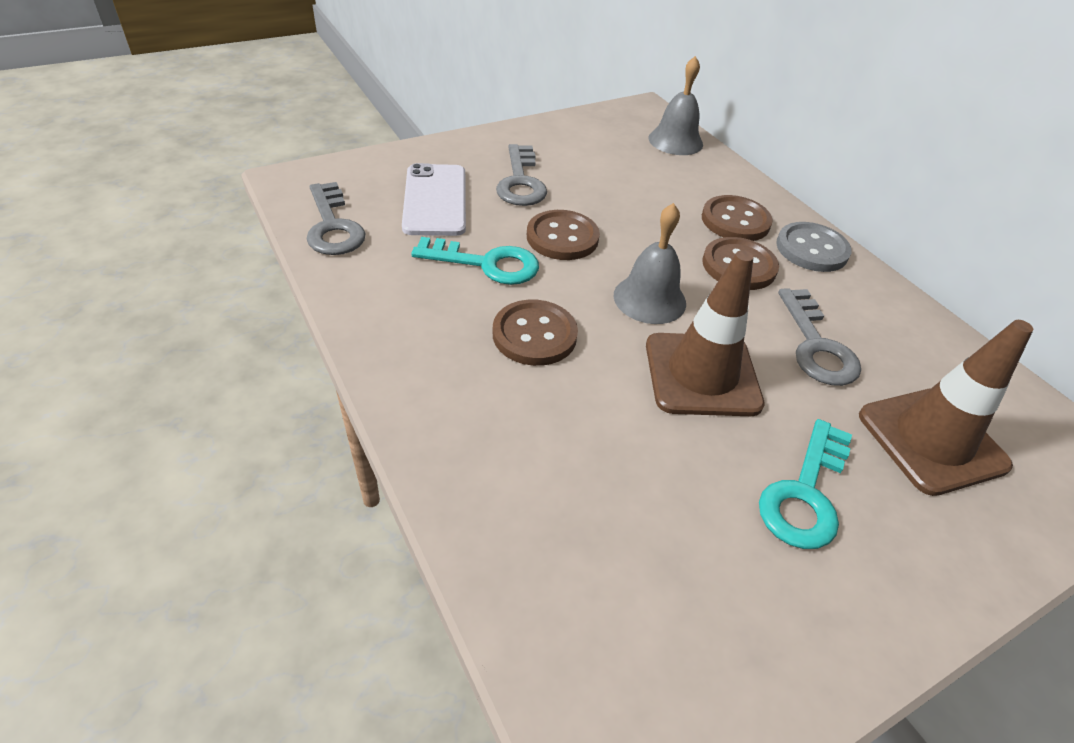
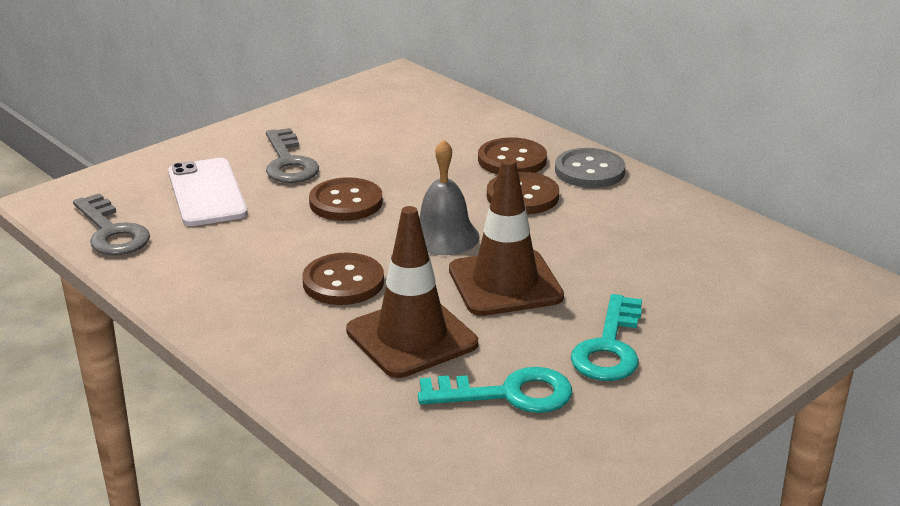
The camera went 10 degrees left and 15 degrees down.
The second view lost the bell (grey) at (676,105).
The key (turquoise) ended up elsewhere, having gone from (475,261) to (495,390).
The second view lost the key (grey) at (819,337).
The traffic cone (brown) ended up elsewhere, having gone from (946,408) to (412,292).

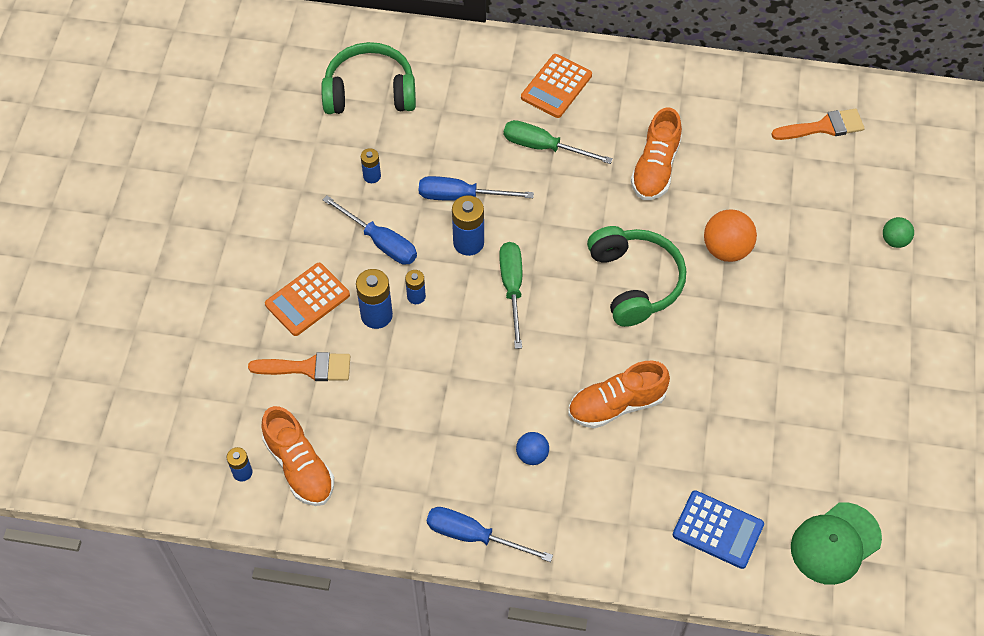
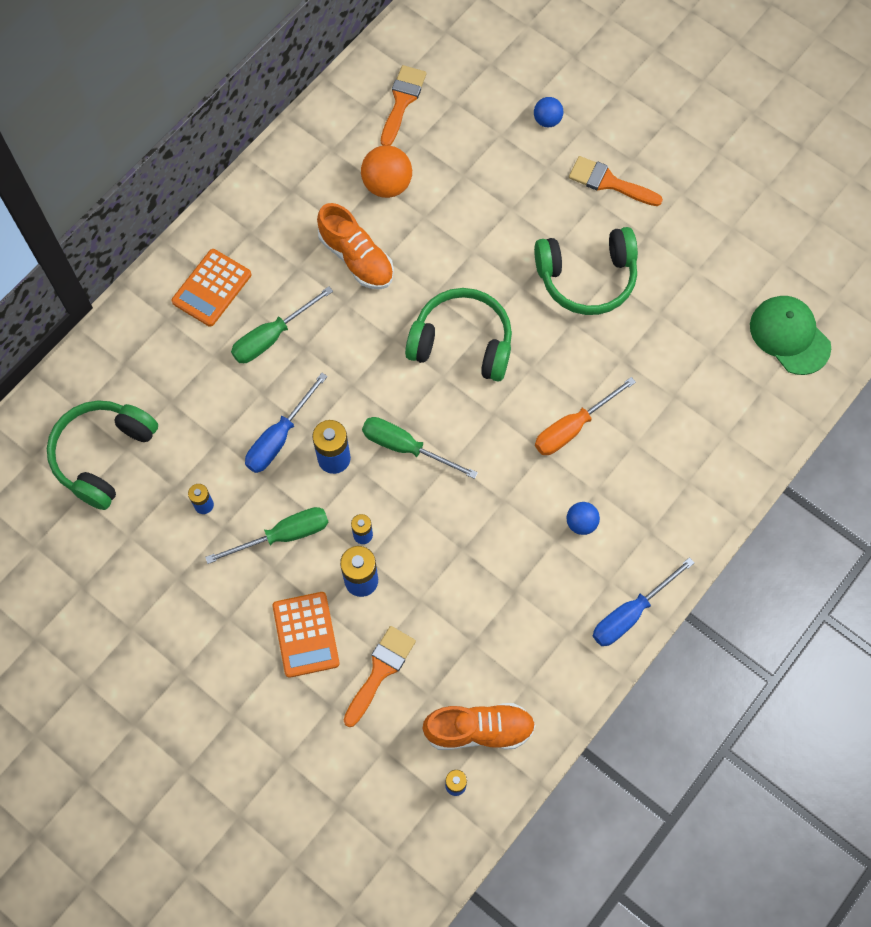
The camera went 60 degrees left and 10 degrees up.
The calculator (orange) at (556,86) ended up facing another way, 60 degrees clockwise from before.
What was the screwdriver (blue) at (370,230) turned into the screwdriver (green) at (267,535).
The ball (orange) ended up elsewhere, having gone from (730,235) to (386,171).
What was the ball (green) at (898,232) turned into the ball (blue) at (548,112).
Where the shoe (orange) stood at (619,394), the screwdriver (orange) came to stand at (585,416).
The second view lost the calculator (blue) at (718,529).
The cap (green) at (836,543) ended up facing another way, 150 degrees clockwise from before.
The second view gained the brush (orange) at (616,181).
The second view gained the headphones (green) at (586,271).

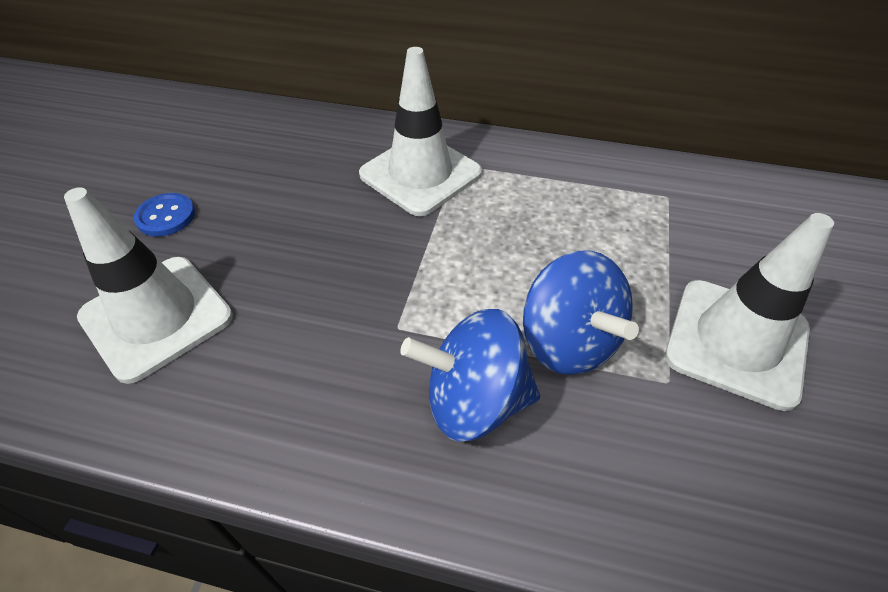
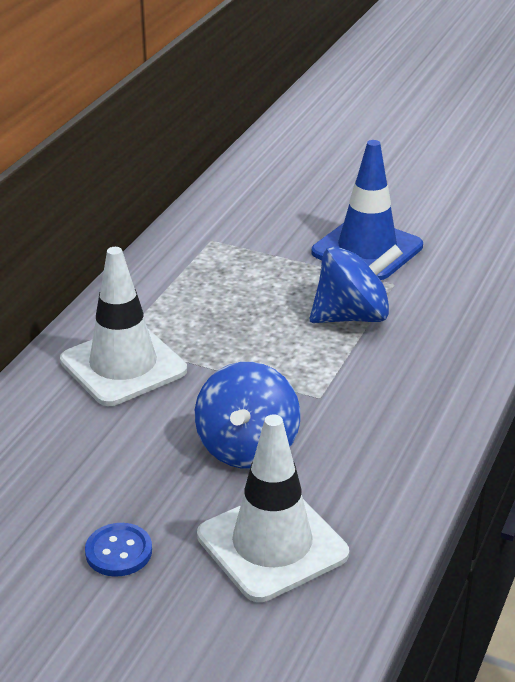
The camera went 80 degrees left and 15 degrees down.
What was the traffic cone (white) at (749,312) turned into the traffic cone (blue) at (367,210).
The spinning top (blue) ended up elsewhere, having gone from (470,375) to (247,415).

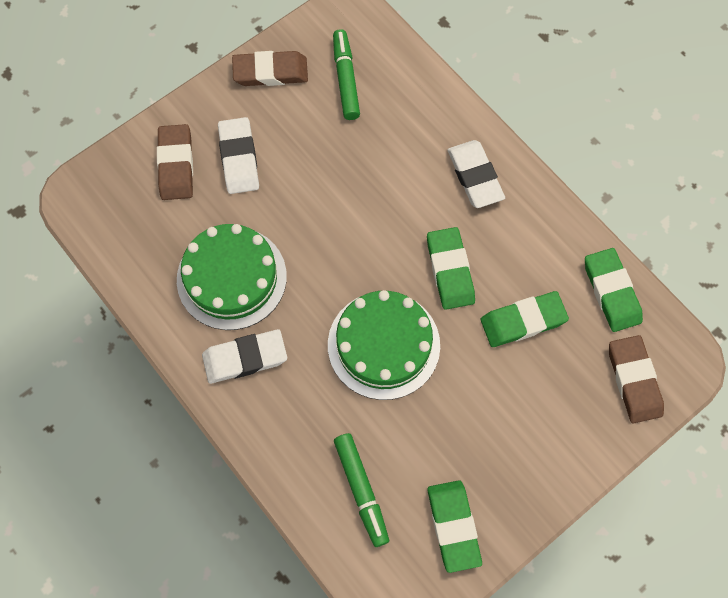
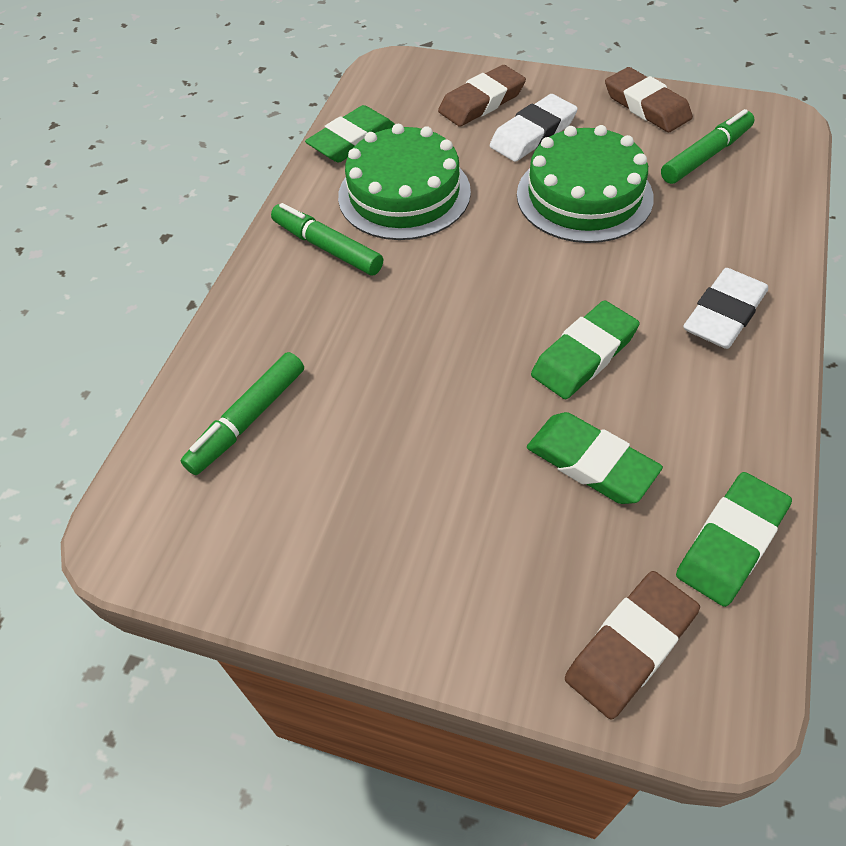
The camera went 60 degrees right and 15 degrees down.
The cake (green) ended up elsewhere, having gone from (384,345) to (585,184).
Where the eraser (white) stood at (244,356), the marker (green) came to stand at (327,239).
The eraser (green) ended up elsewhere, having gone from (455,526) to (350,134).

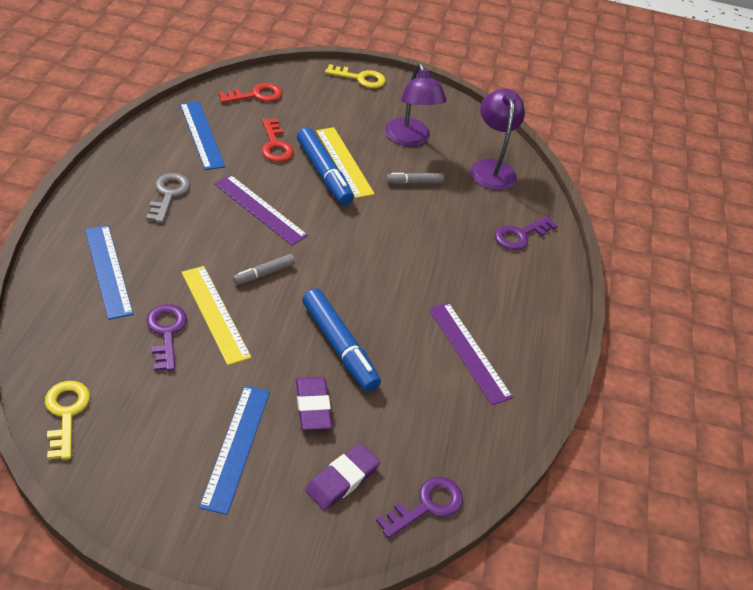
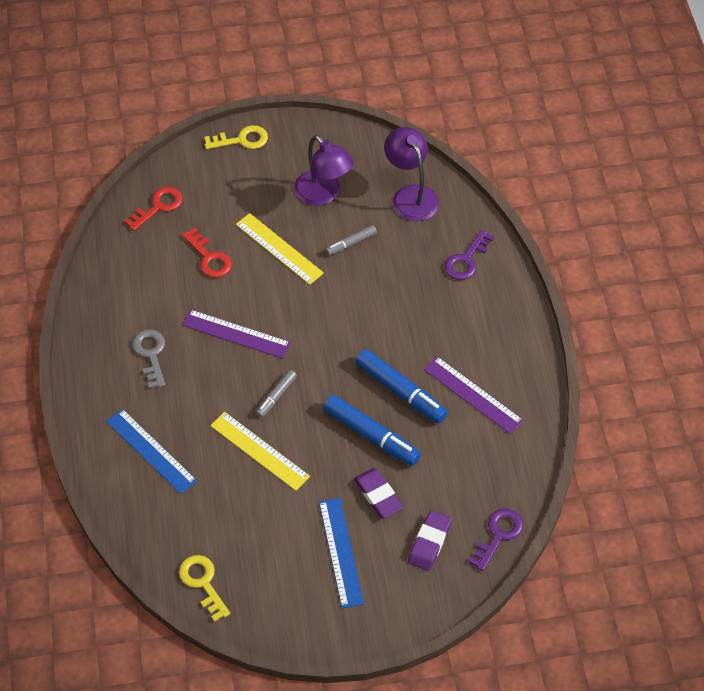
The camera went 15 degrees left and 10 degrees up.
The second view lost the ruler (blue) at (203,135).
The marker (blue) ended up elsewhere, having gone from (325,166) to (402,386).
The second view lost the key (purple) at (166,337).

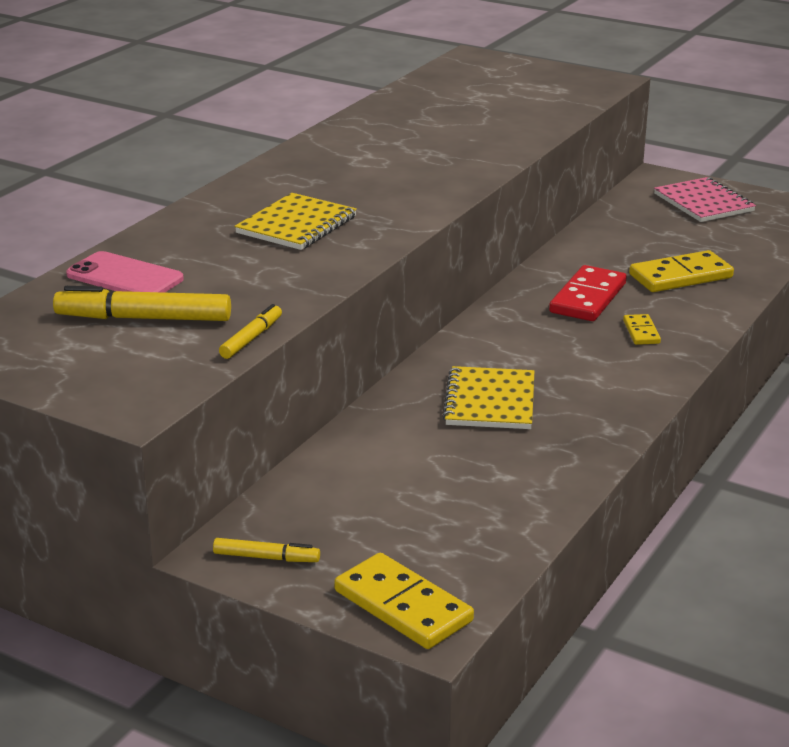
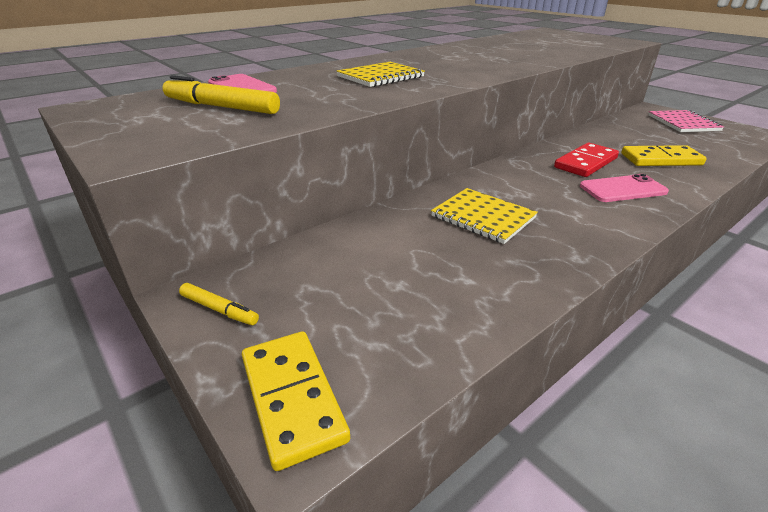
The camera went 20 degrees right and 5 degrees up.
The second view lost the marker (yellow) at (250,331).
Where the domino (yellow) stood at (642,329), the phone (pink) came to stand at (624,188).
The notebook (yellow) at (488,397) ended up facing another way, 75 degrees counterclockwise from before.

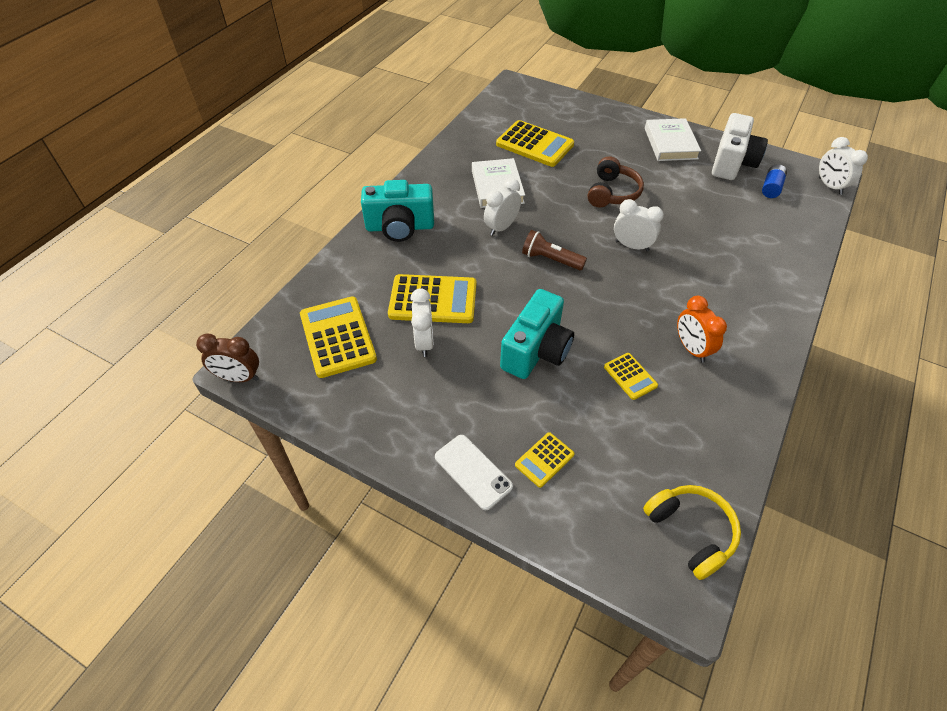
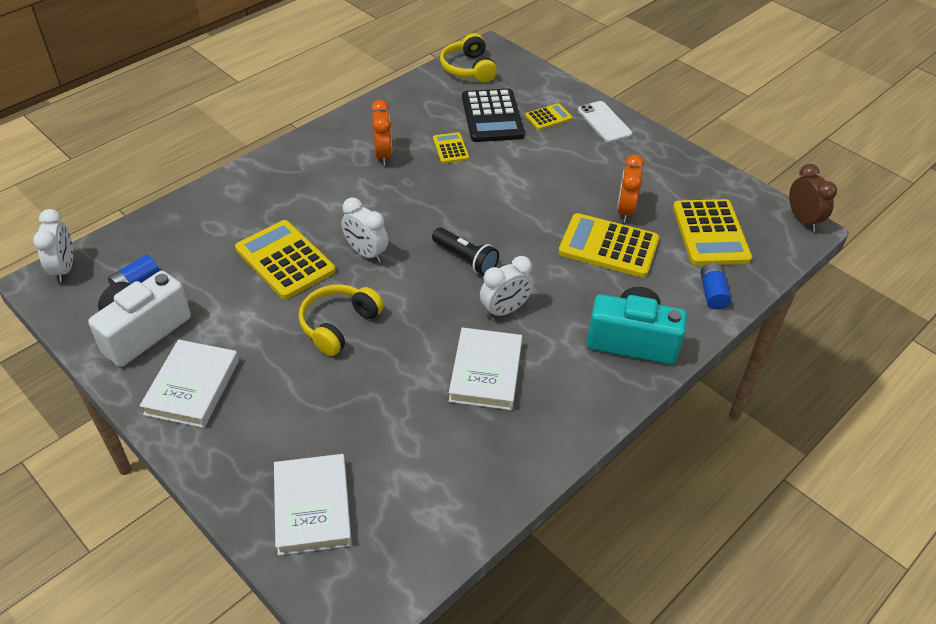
The camera went 165 degrees left and 5 degrees down.
The calculator (yellow) ended up elsewhere, having gone from (535,143) to (285,259).
What was the headphones (brown) at (616,182) turned into the headphones (yellow) at (341,320).
What was the flashlight (brown) at (554,250) turned into the flashlight (black) at (465,251).
What was the clock (white) at (422,322) turned into the clock (orange) at (630,188).
The second view lost the camera (turquoise) at (537,334).
The clock (brown) at (227,358) ended up facing another way, 45 degrees clockwise from before.
The second view gained the calculator (black) at (493,115).
The second view gained the battery (blue) at (715,286).
The second view gained the book (white) at (313,505).

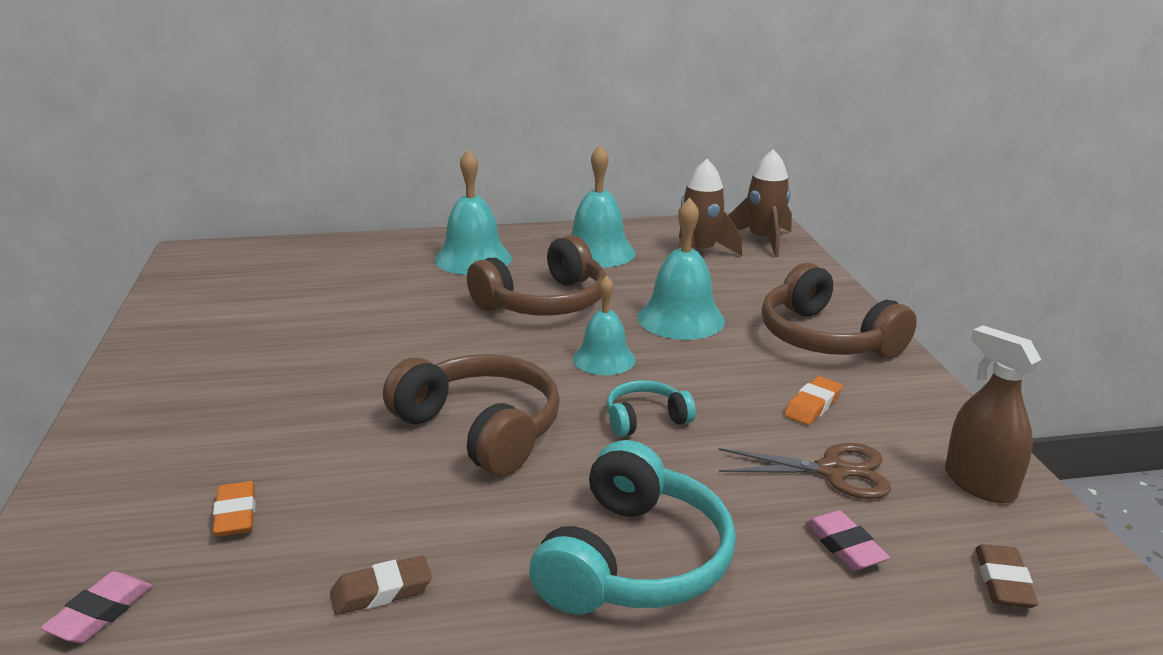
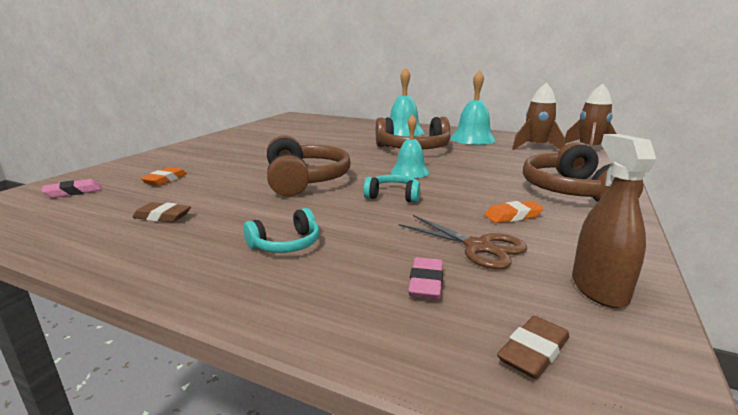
The camera went 35 degrees right and 5 degrees down.
The second view lost the bell (turquoise) at (681,269).
The size of the headphones (turquoise) at (632,527) changed by a factor of 0.52.

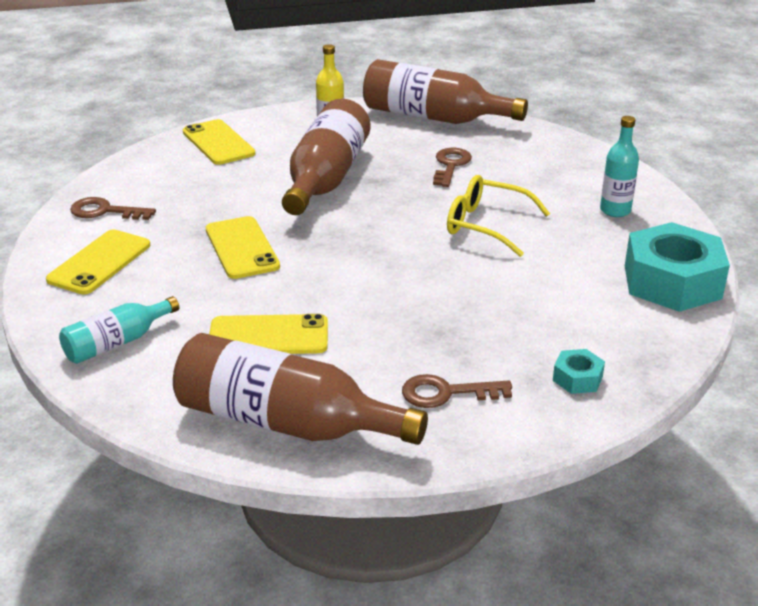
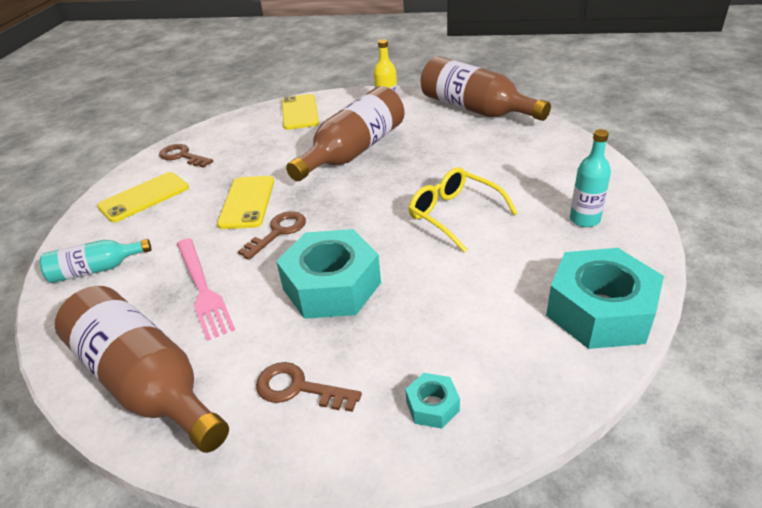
The camera went 25 degrees right and 5 degrees up.
The key (brown) ended up elsewhere, having gone from (452,167) to (272,235).
Where the phone (yellow) stood at (268,334), the fork (pink) came to stand at (206,289).
The second view gained the nut (turquoise) at (328,274).

